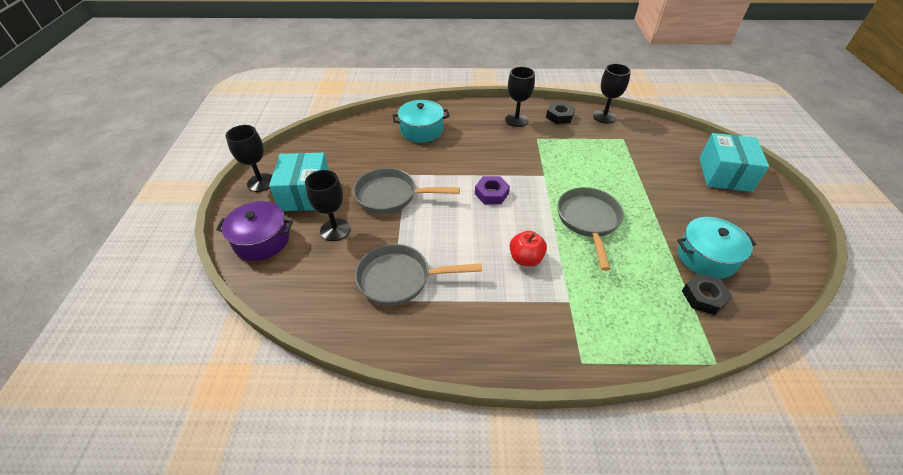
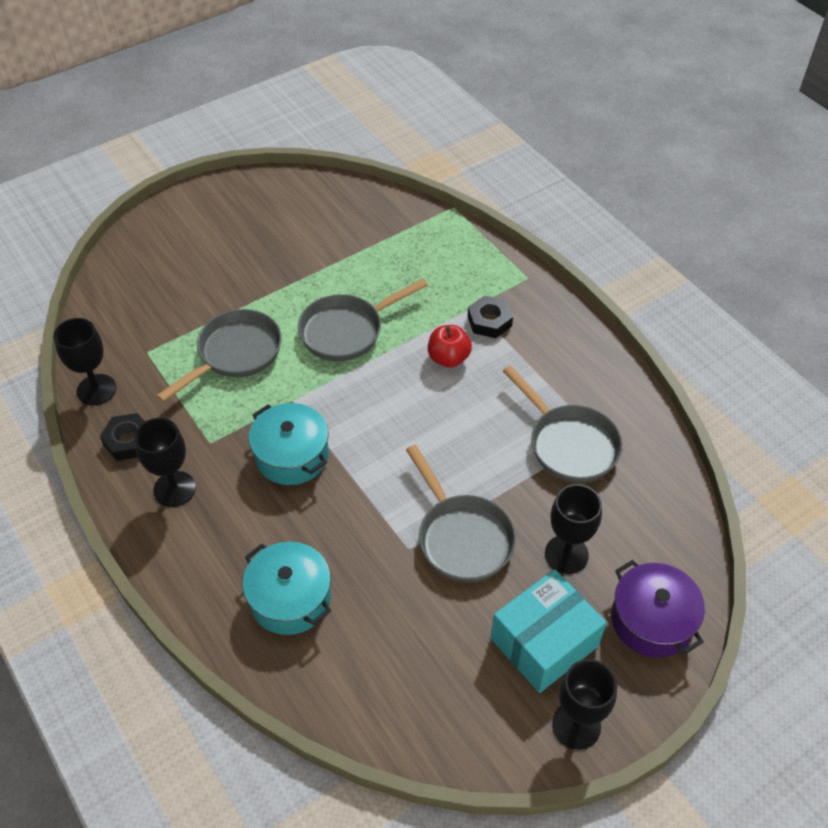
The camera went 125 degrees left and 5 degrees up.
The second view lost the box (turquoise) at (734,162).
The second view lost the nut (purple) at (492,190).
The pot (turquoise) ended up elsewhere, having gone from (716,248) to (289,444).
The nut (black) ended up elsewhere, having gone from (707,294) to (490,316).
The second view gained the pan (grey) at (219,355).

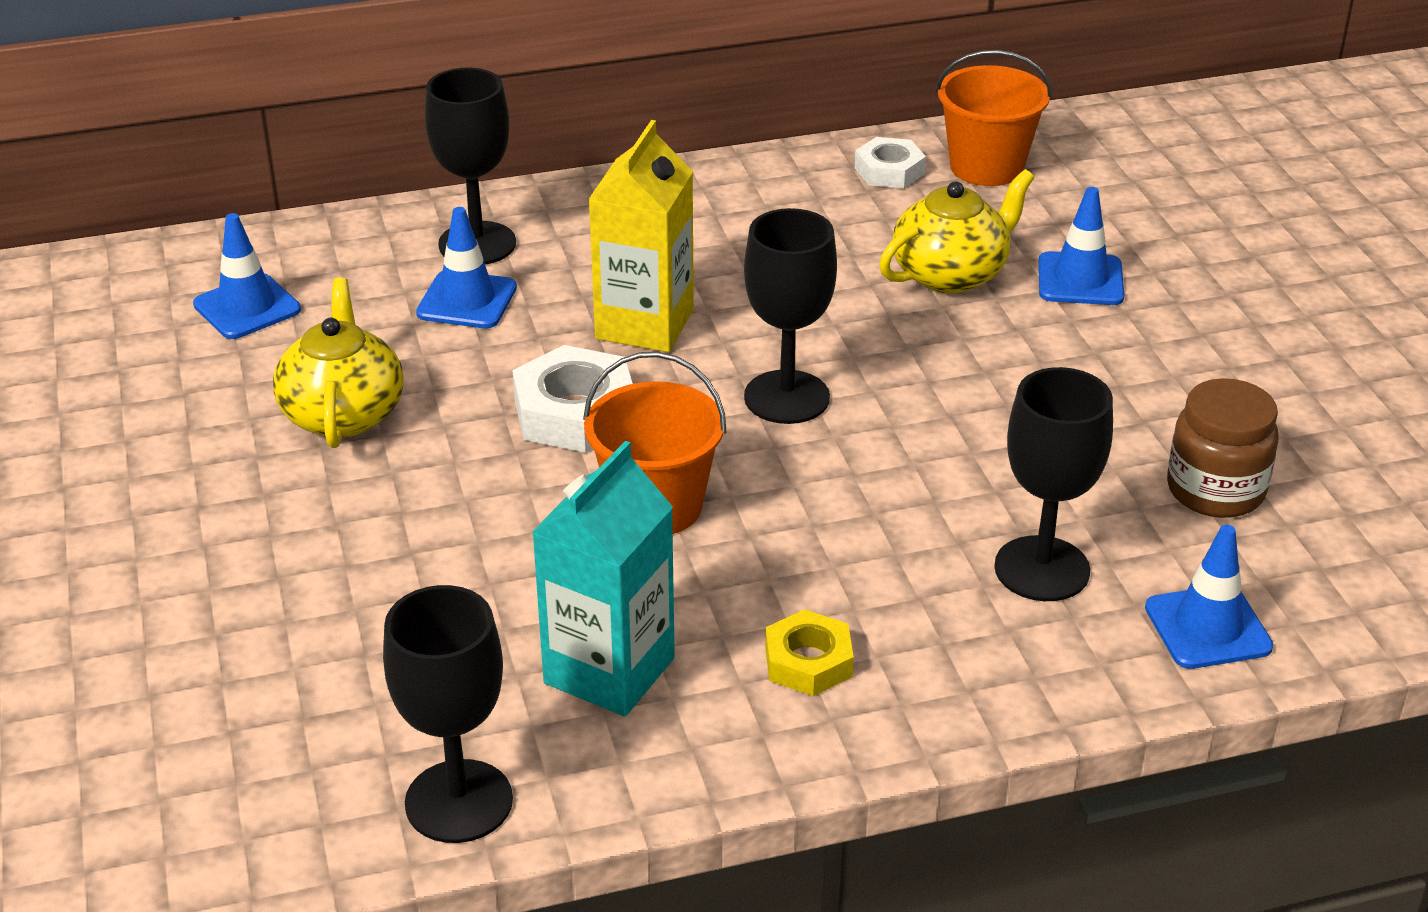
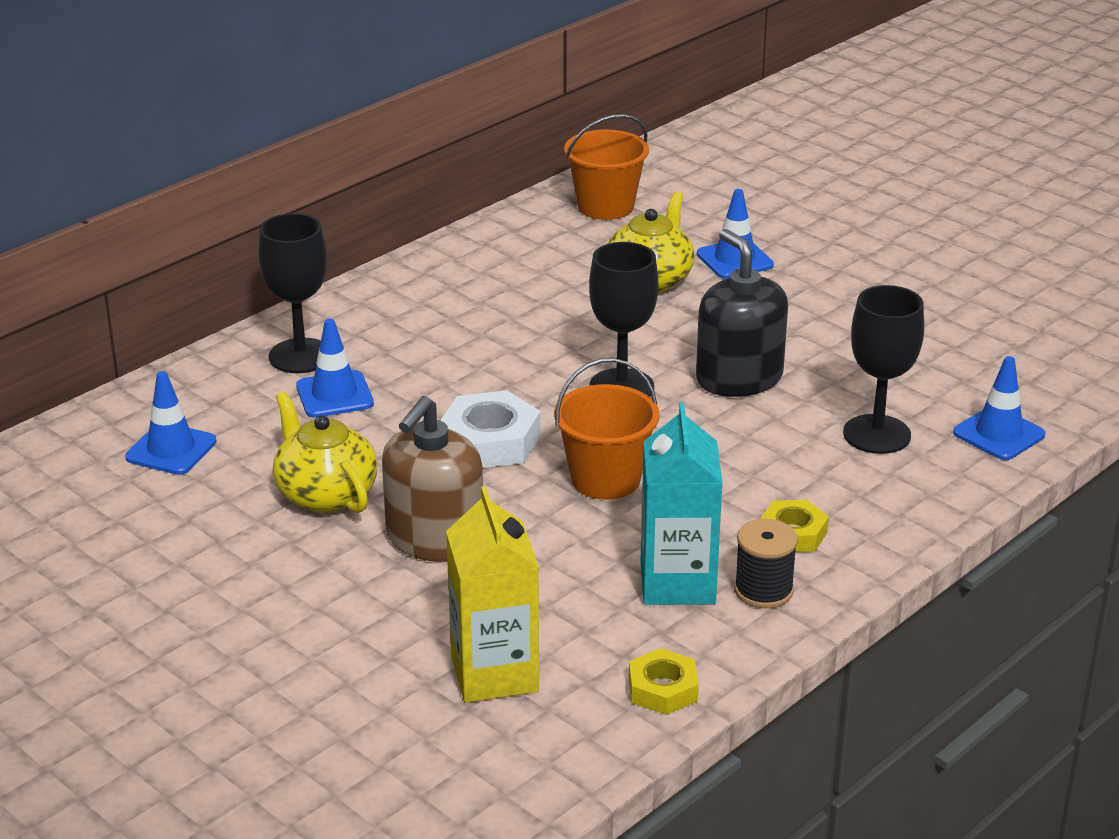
The camera went 30 degrees left and 5 degrees down.
The carton (yellow) ended up elsewhere, having gone from (641,236) to (492,594).
The second view lost the nut (white) at (890,162).
The second view lost the jar (brown) at (1222,448).
Where the goblet (black) stood at (448,714), the nut (yellow) came to stand at (664,681).
The second view gained the soap dispenser (black) at (742,313).
The second view gained the soap dispenser (brown) at (432,479).
The second view gained the spool (black) at (766,563).

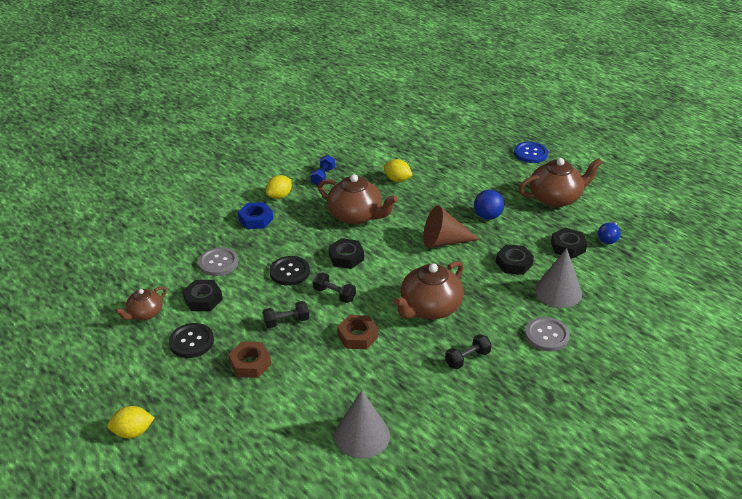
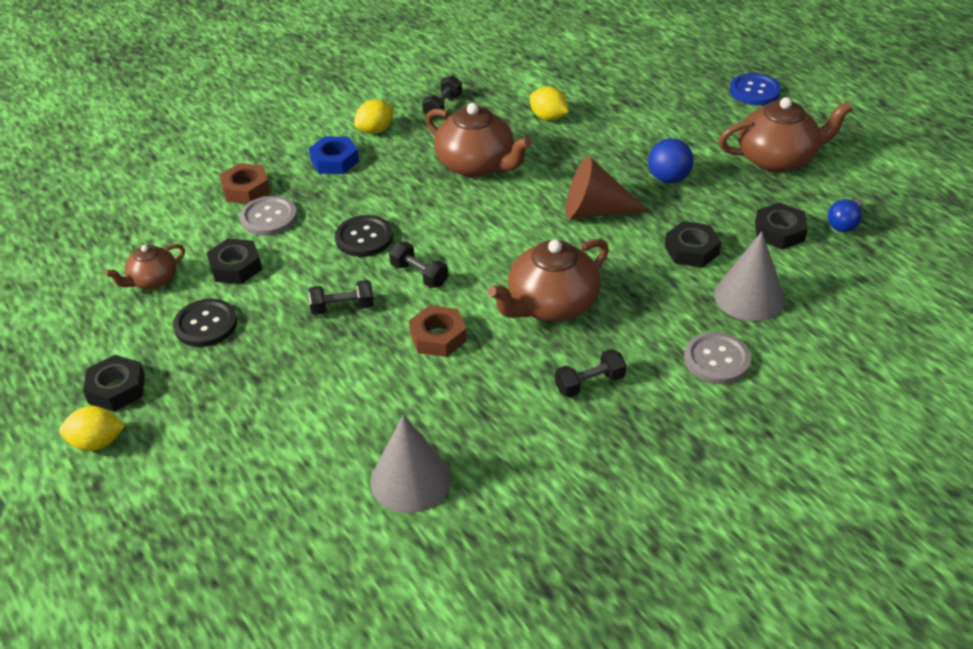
The camera went 10 degrees right and 5 degrees up.
What was the dumbbell (blue) at (322,170) turned into the dumbbell (black) at (442,97).
The nut (black) ended up elsewhere, having gone from (346,253) to (114,383).
The nut (brown) ended up elsewhere, having gone from (249,360) to (245,183).

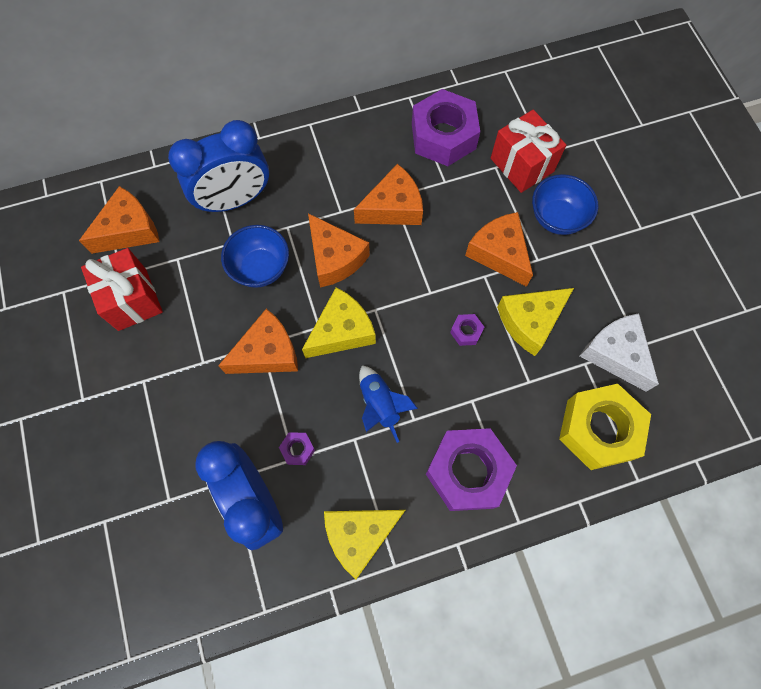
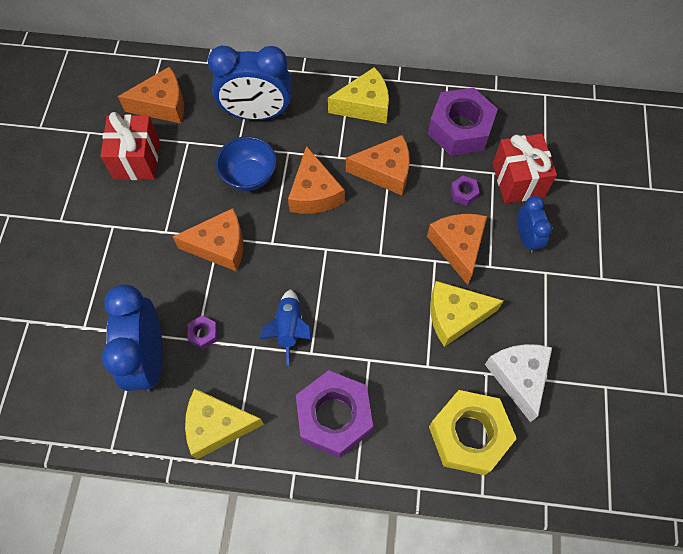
The camera went 25 degrees right and 5 degrees down.
Where the bowl (blue) stood at (565,204), the clock (blue) came to stand at (535,224).
The cheese (yellow) ended up elsewhere, having gone from (339,322) to (358,95).
The nut (purple) ended up elsewhere, having gone from (467,330) to (465,191).

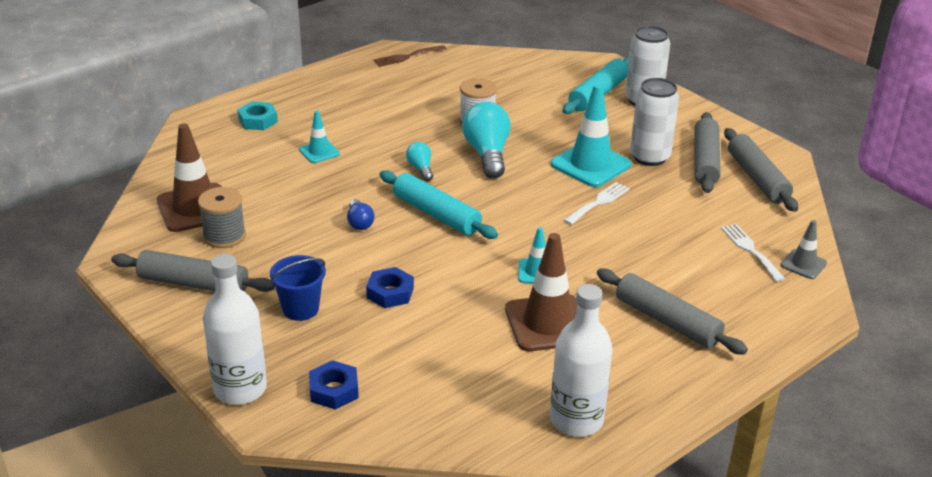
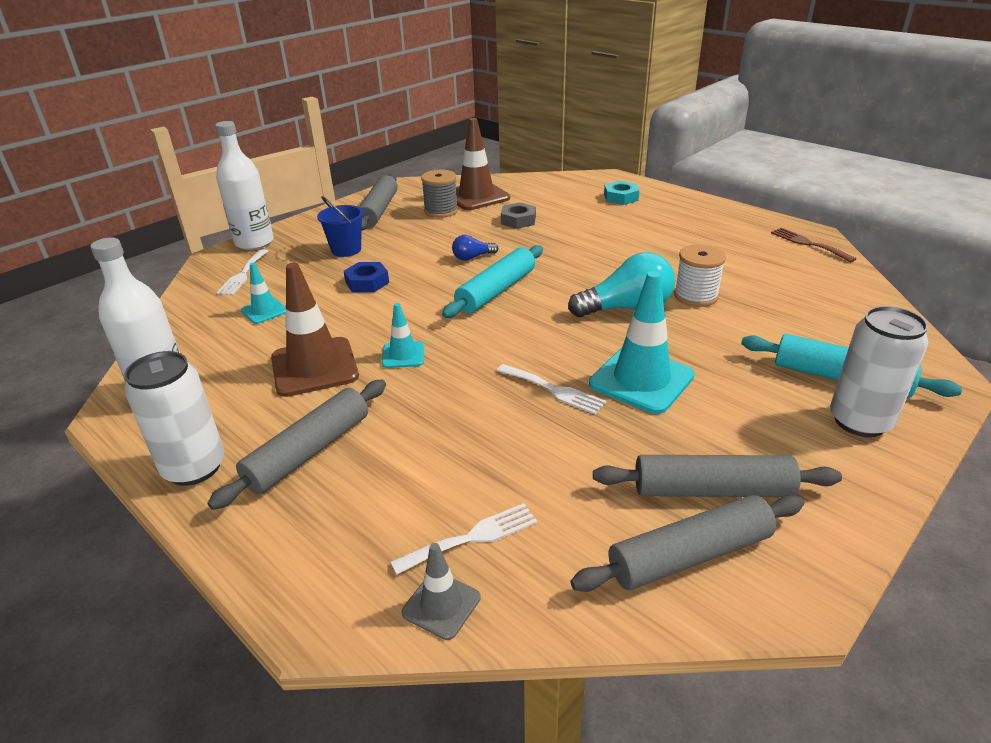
The camera went 85 degrees right and 0 degrees up.
The can (white) ended up elsewhere, having gone from (654,122) to (174,418).
The traffic cone (turquoise) ended up elsewhere, having gone from (319,136) to (263,293).
The second view lost the light bulb (turquoise) at (419,161).
Where the nut (blue) stood at (334,385), the fork (white) came to stand at (242,272).
The second view gained the nut (grey) at (518,215).

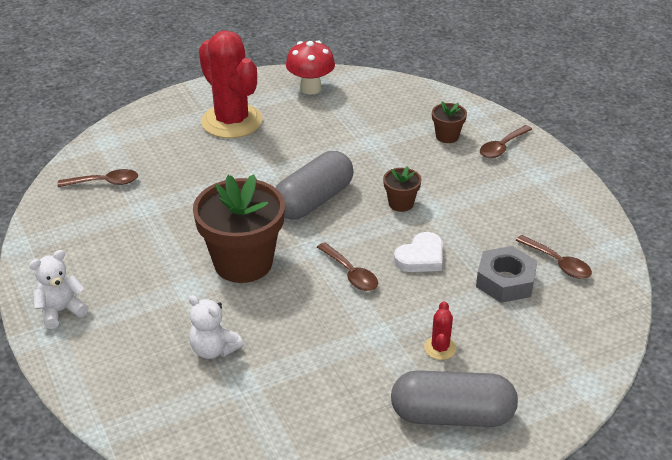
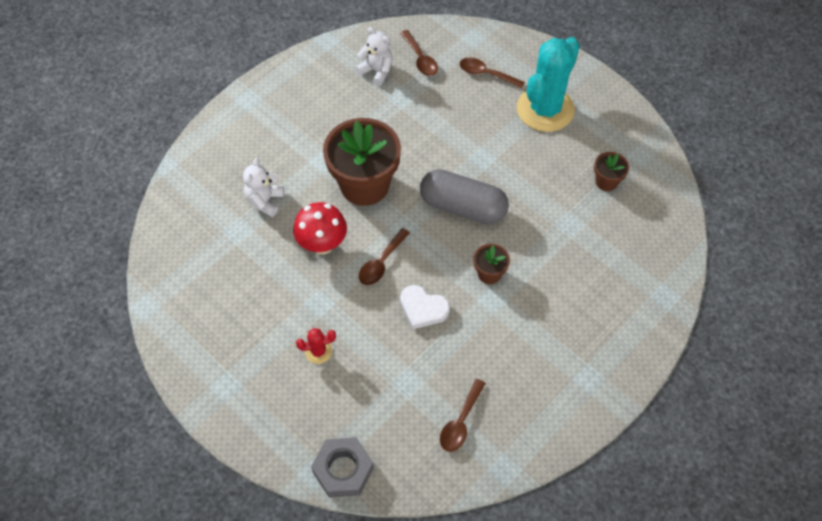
The camera went 70 degrees right and 20 degrees up.
What was the cactus (red) at (231,84) turned into the cactus (turquoise) at (548,84).
The mushroom (red) ended up elsewhere, having gone from (310,68) to (320,228).
The flower pot (brown) ended up elsewhere, having gone from (449,122) to (611,171).
The spoon (brown) ended up elsewhere, having gone from (506,141) to (492,73).
The nut (grey) ended up elsewhere, having gone from (506,274) to (342,467).
The teddy bear (white) ended up elsewhere, having gone from (58,289) to (374,56).
The second view lost the capsule (grey) at (454,398).

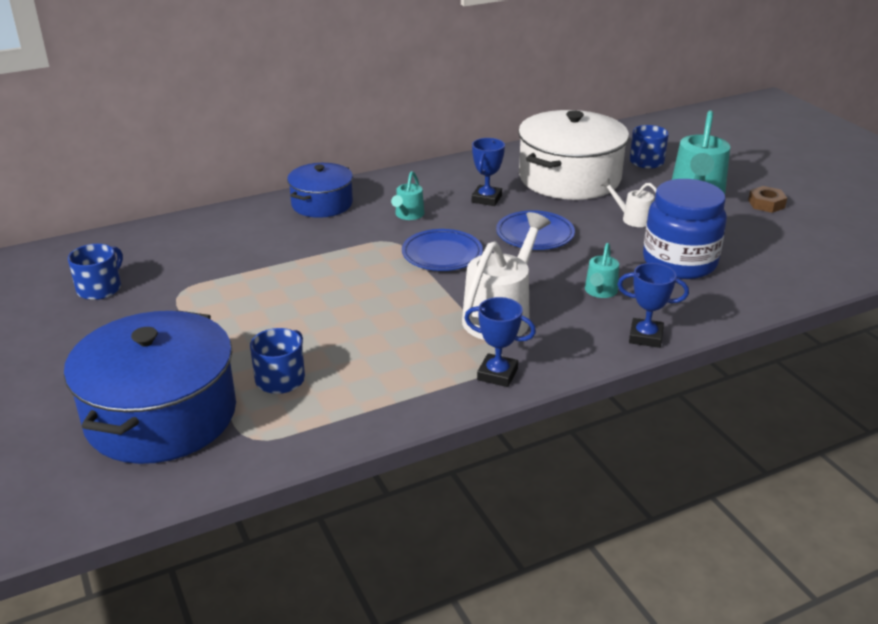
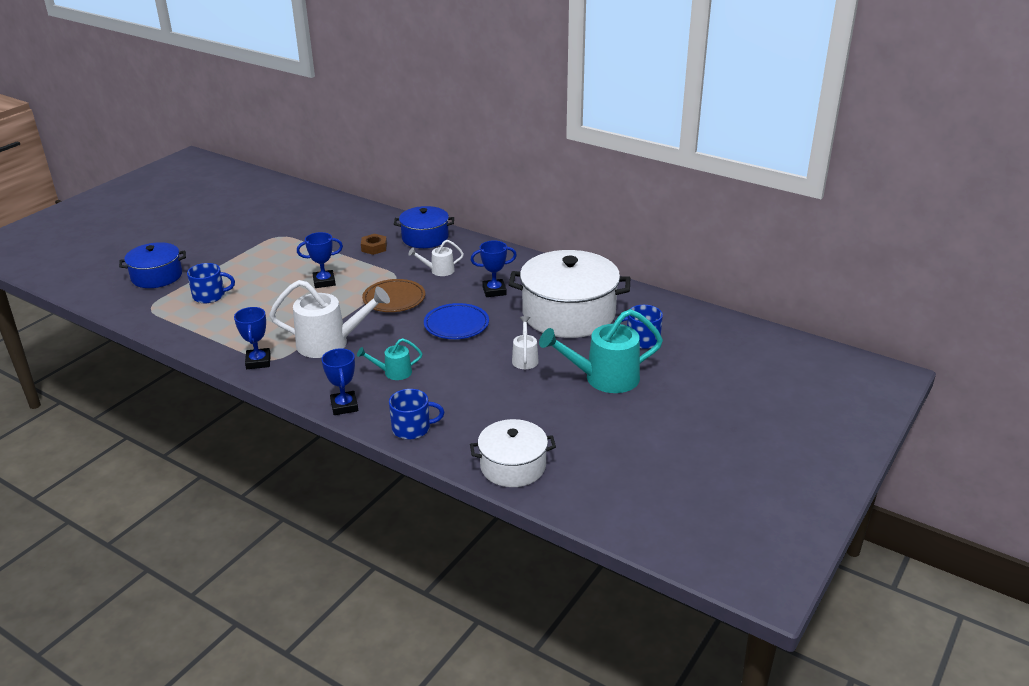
The camera went 60 degrees right and 0 degrees up.
What was the watering can (turquoise) at (408,195) turned into the watering can (white) at (436,258).
The second view lost the jar (blue) at (685,229).
The nut (brown) ended up elsewhere, having gone from (767,199) to (374,244).
What was the plate (blue) at (442,250) turned into the plate (brown) at (393,295).
The mug (blue) ended up elsewhere, having gone from (95,272) to (416,414).
The size of the pot (blue) at (150,387) changed by a factor of 0.57.
The second view gained the trophy (blue) at (320,260).
The second view gained the pot (white) at (513,453).

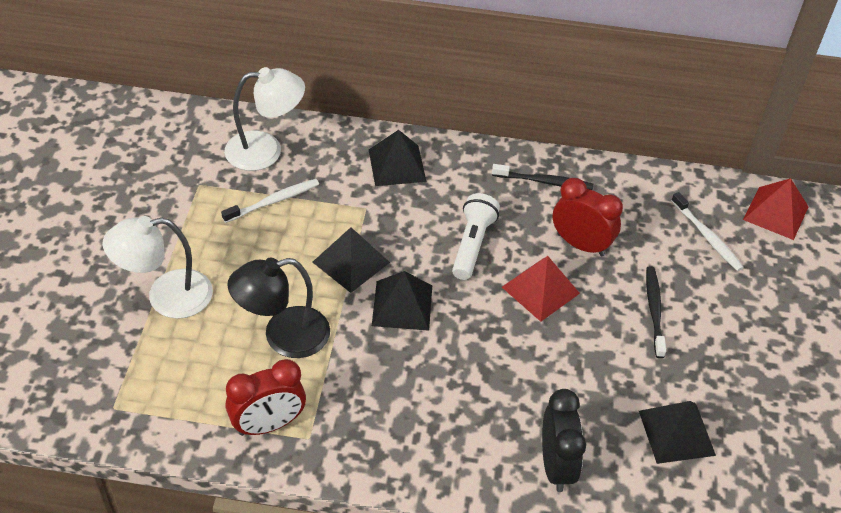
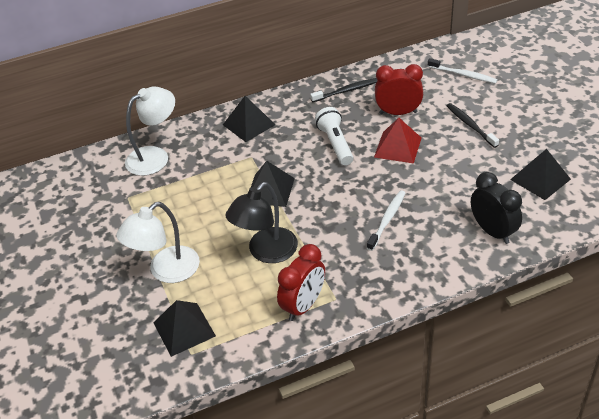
The camera went 25 degrees left and 5 degrees down.
The second view lost the pyramid (red) at (776,209).
The toothbrush (white) ended up elsewhere, having gone from (270,201) to (386,220).
The pyramid (black) ended up elsewhere, having gone from (402,301) to (184,328).

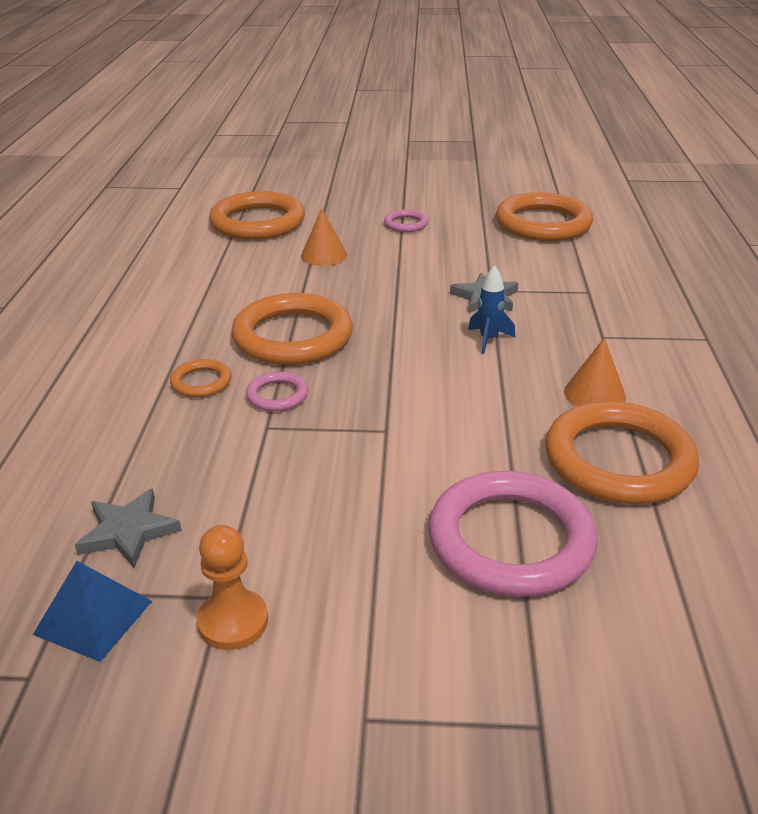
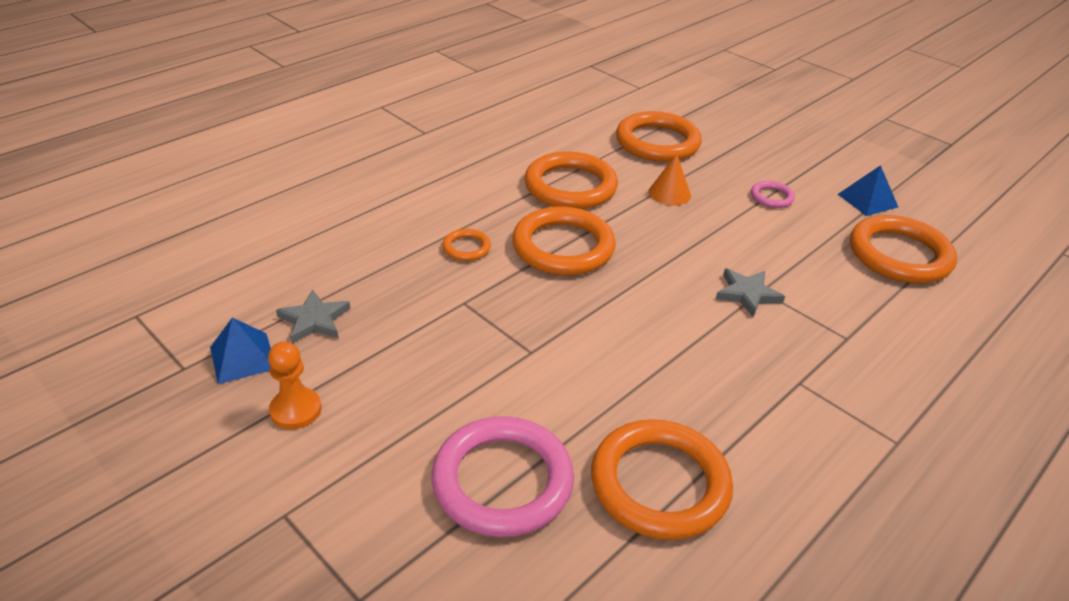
The camera went 40 degrees right and 5 degrees up.
The second view lost the rocket (blue) at (491,310).
The second view lost the cone (orange) at (595,372).
The second view lost the ring (pink) at (277,391).
The second view gained the ring (orange) at (571,180).
The second view gained the pyramid (blue) at (868,190).

